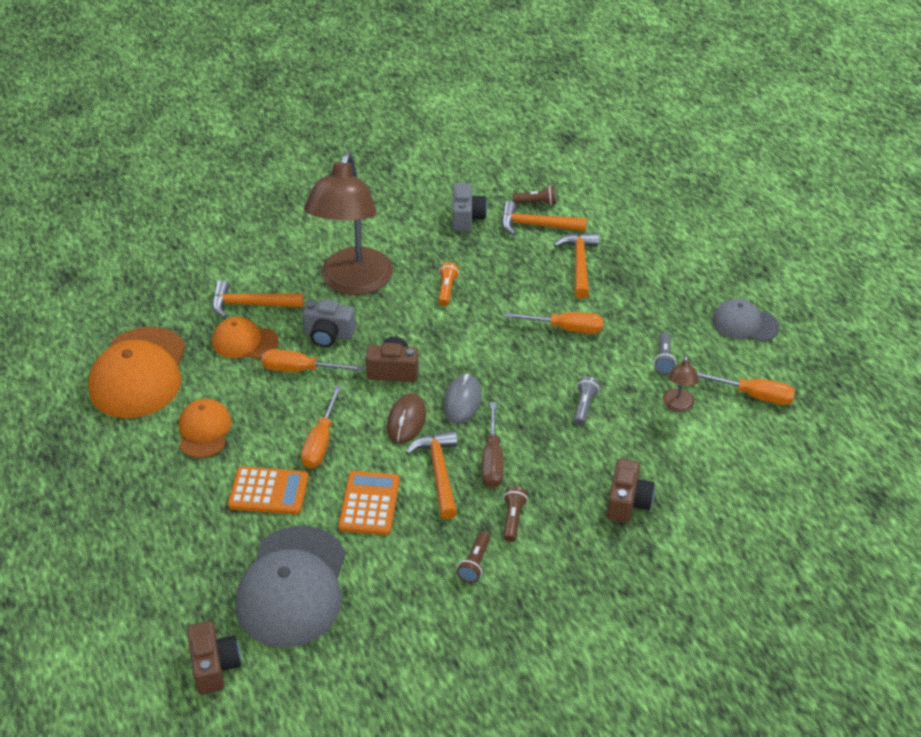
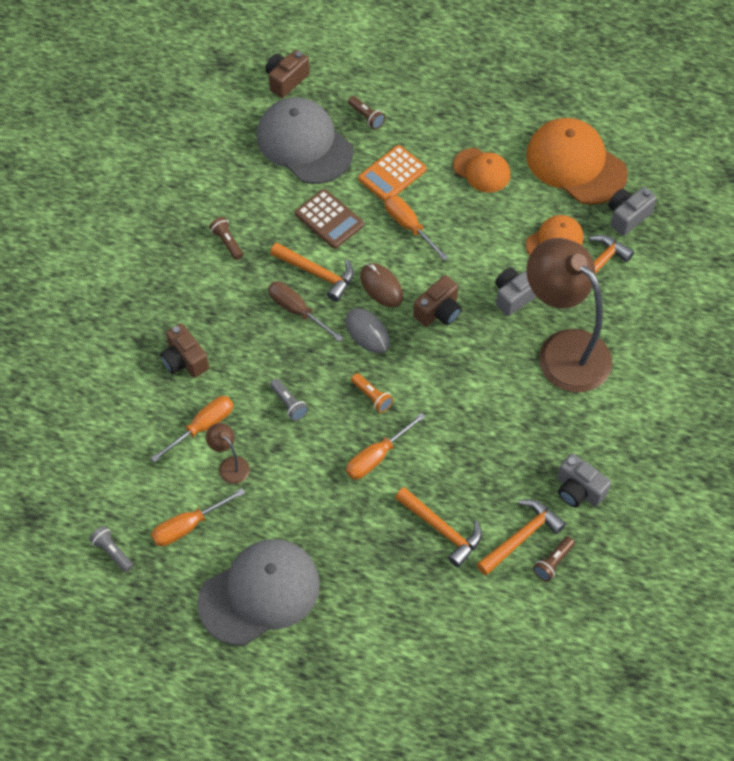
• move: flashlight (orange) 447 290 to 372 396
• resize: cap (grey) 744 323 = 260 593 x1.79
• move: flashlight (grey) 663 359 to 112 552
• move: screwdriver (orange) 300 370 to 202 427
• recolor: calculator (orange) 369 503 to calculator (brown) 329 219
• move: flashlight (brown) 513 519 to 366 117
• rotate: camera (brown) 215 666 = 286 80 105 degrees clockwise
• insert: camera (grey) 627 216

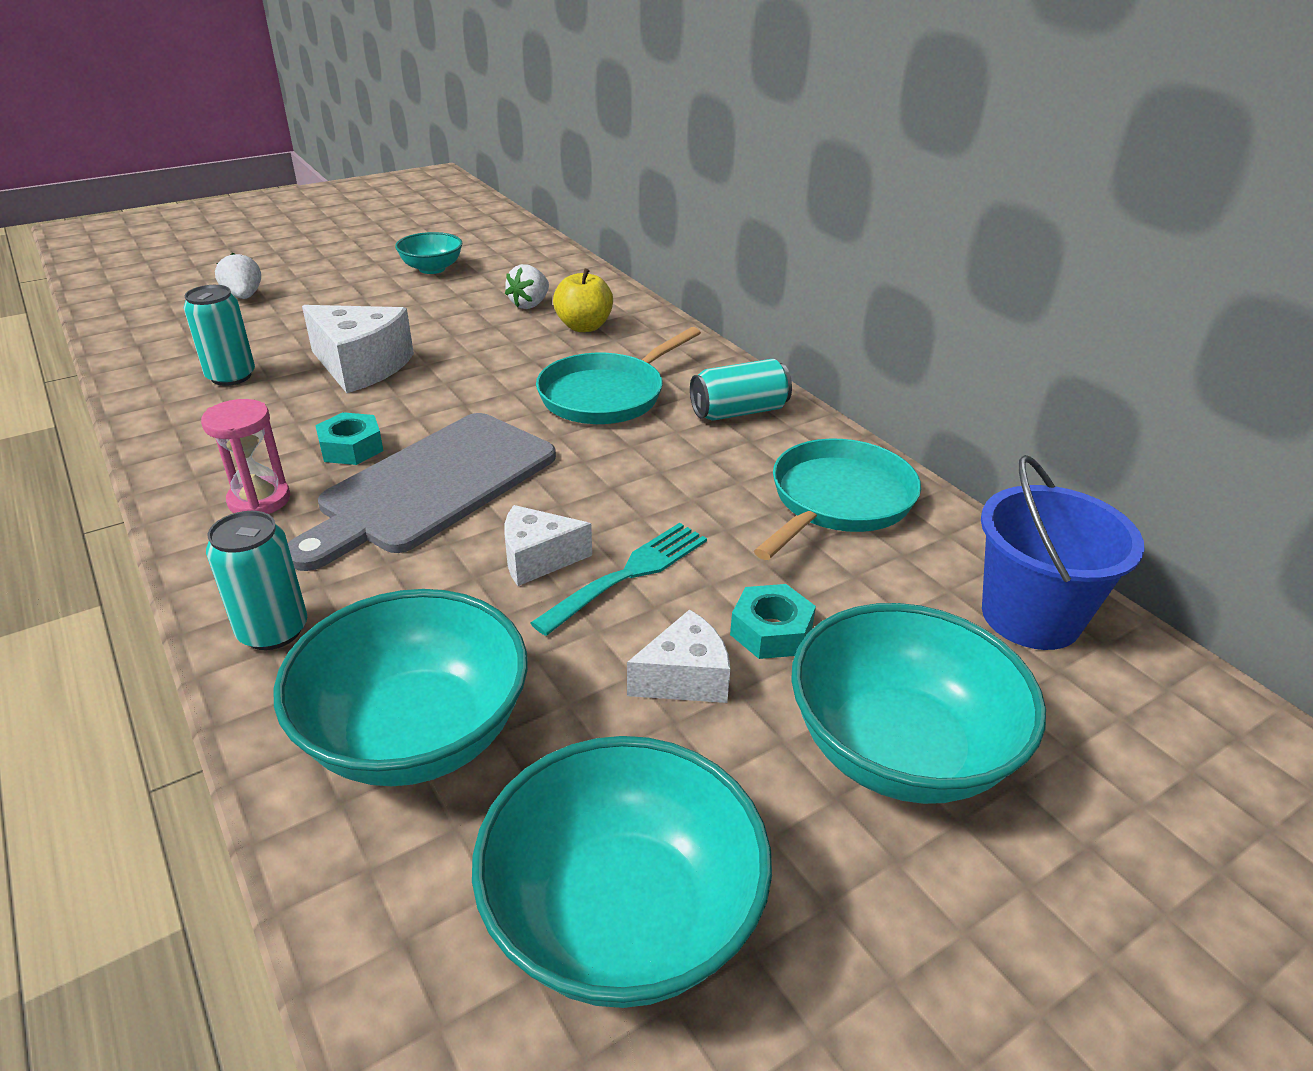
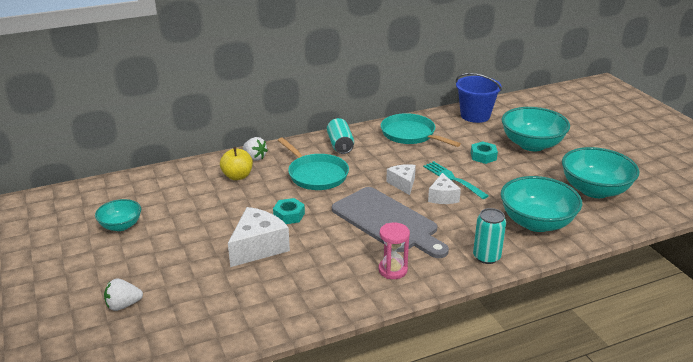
• move: strawberry (white) 530 304 to 255 157
• delete: can (turquoise) 231 376
• move: nut (turquoise) 351 448 to 289 215
• move: cheese (white) 685 678 to 403 184

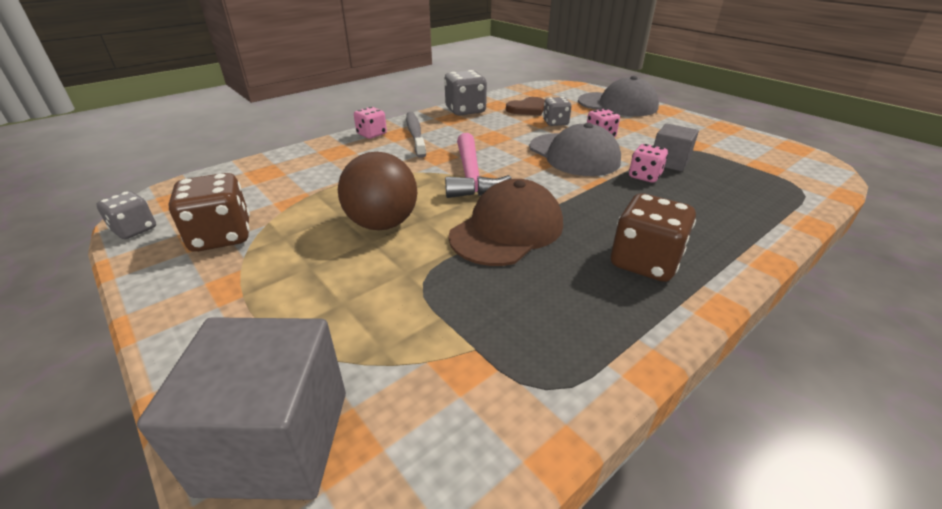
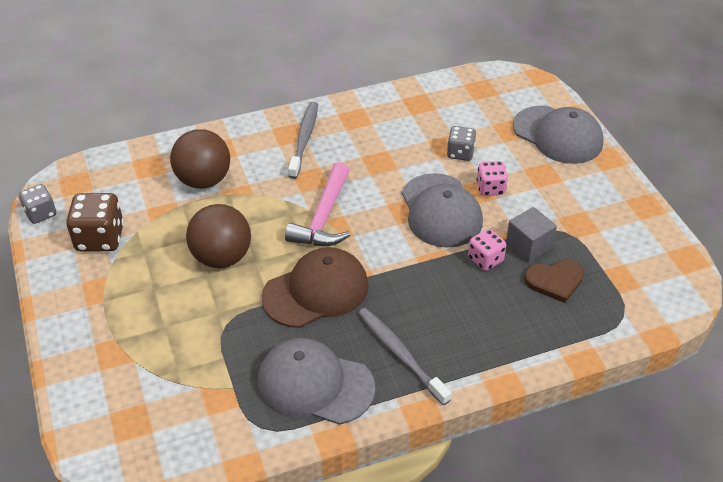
• delete: dice (grey) 465 110
• move: heart (brown) 527 109 to 555 281
• delete: dice (pink) 372 134
• replace: dice (brown) 644 262 to toothbrush (grey) 400 354
• delete: cube (grey) 276 441
• insert: ball (brown) 204 180
• insert: cap (grey) 315 384

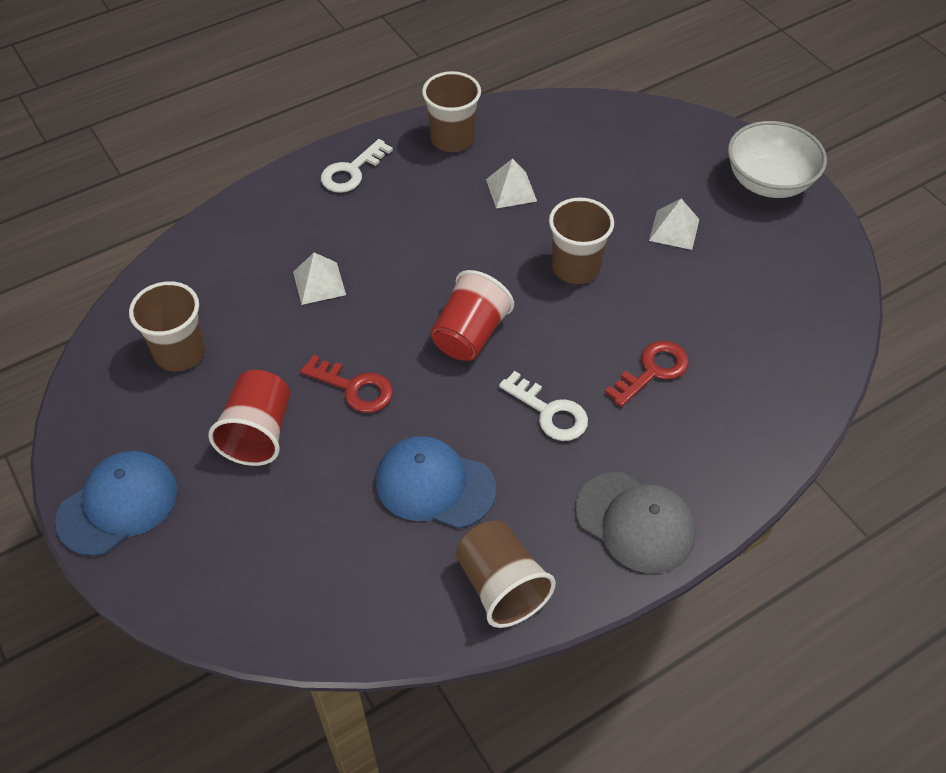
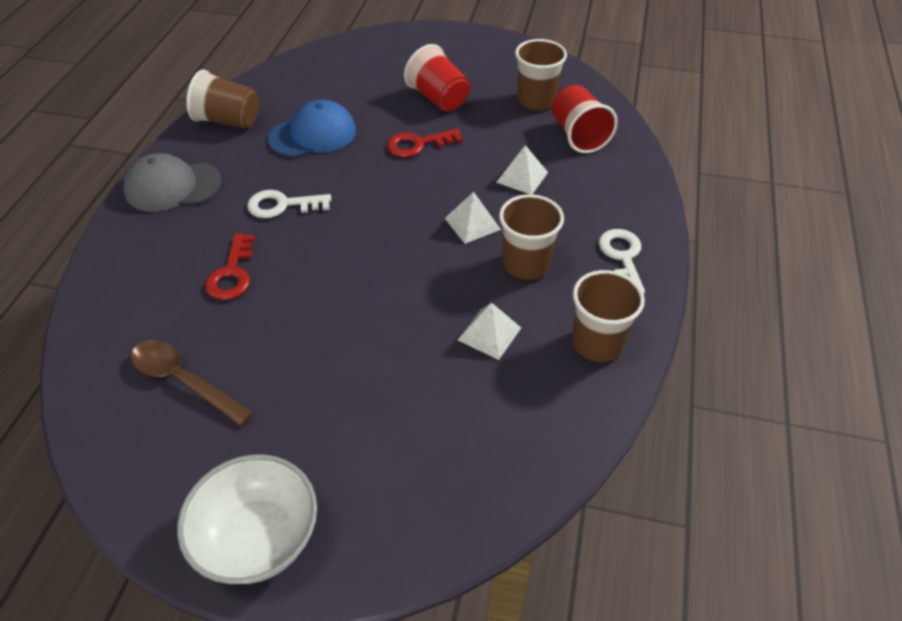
• move: cup (brown) 576 267 to 526 264
• move: pyramid (white) 674 229 to 472 223
• move: cup (red) 470 335 to 578 136
• delete: cap (blue) 118 505
• insert: spoon (brown) 183 380

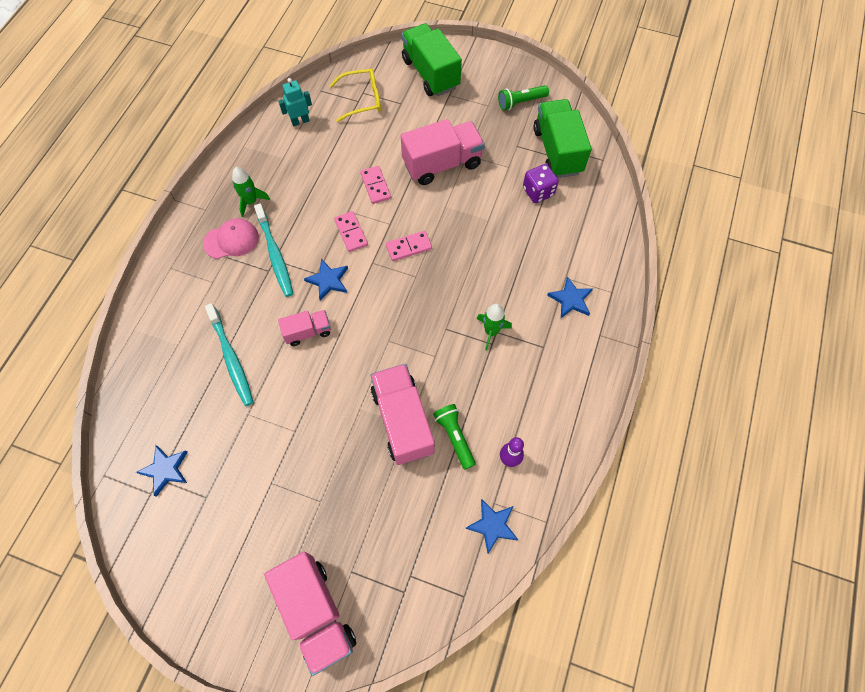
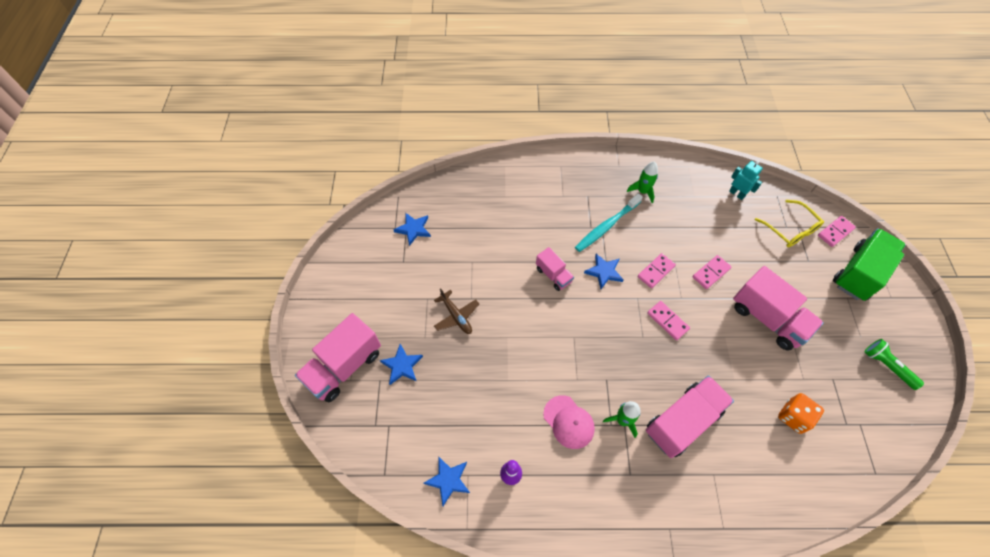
• delete: truck (green) 557 151
• recolor: dice (purple) 538 192 to dice (orange) 793 417
• move: cap (pink) 231 240 to 568 422
• move: star (blue) 570 299 to 402 365
• delete: toothbrush (turquoise) 231 359
• move: truck (pink) 402 421 to 682 421
• delete: flashlight (green) 455 437
• insert: domino (pink) 835 232
• insert: plane (brown) 456 316

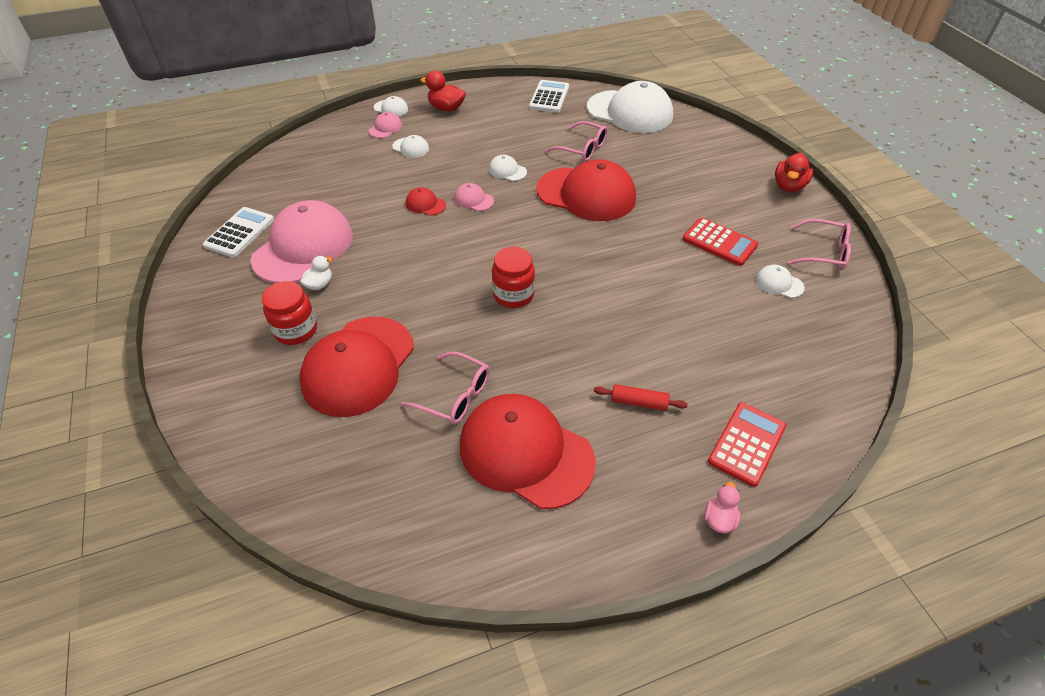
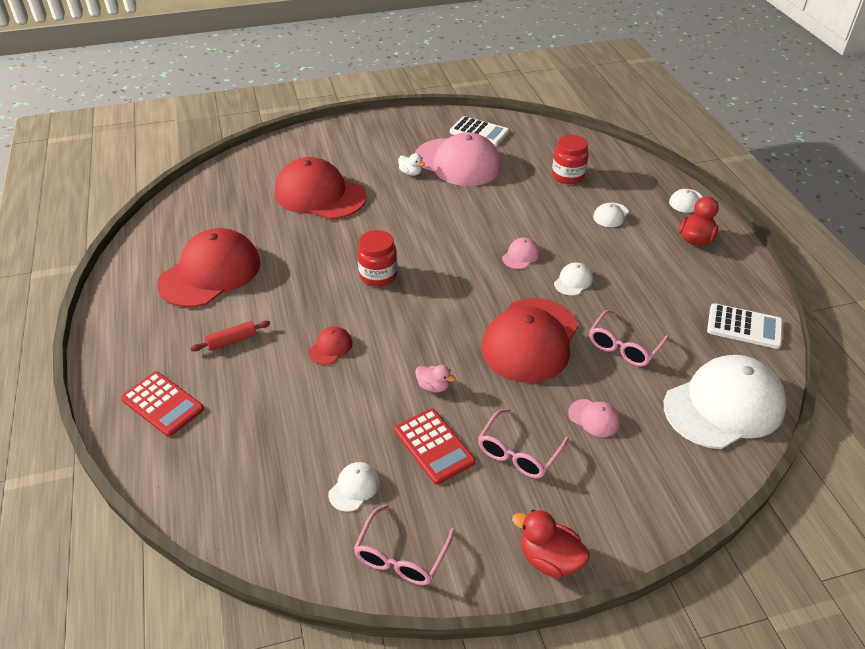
• rotate: cap (white) 630 112 = 724 405 150 degrees counterclockwise
• move: cap (pink) 385 128 to 594 418
• move: cap (red) 425 204 to 330 347
• rotate: calculator (red) 719 242 = 434 446 75 degrees counterclockwise
• move: jar (red) 296 330 to 568 176
• move: glasses (pink) 455 396 to 518 453
• rotate: rolling pin (red) 638 402 = 232 341 45 degrees clockwise
• move: duck (pink) 719 519 to 433 386

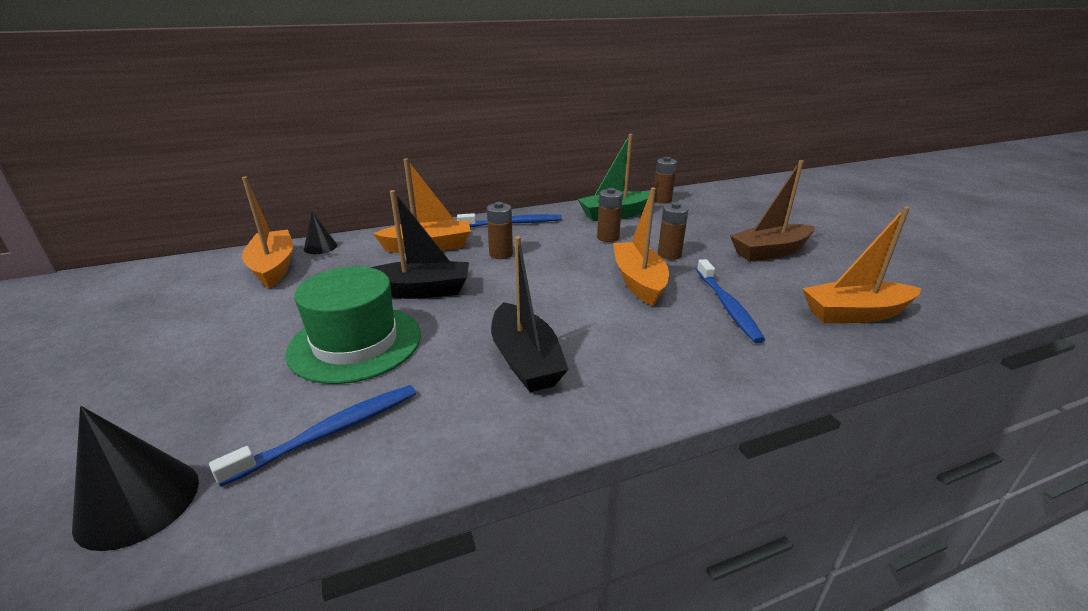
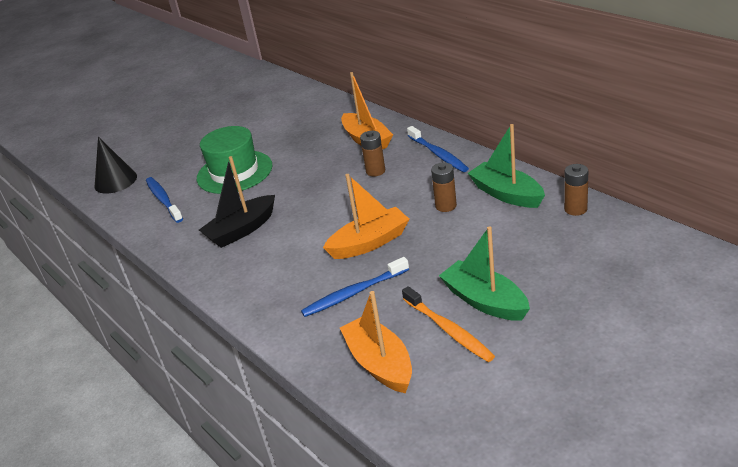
• recolor: boat (brown) 770 252 to boat (green) 485 301
• delete: boat (orange) 273 267
• delete: boat (black) 420 291
• delete: battery (brown) 669 254
• delete: cone (black) 320 247
• rotate: toothbrush (blue) 330 432 = 163 200 150 degrees counterclockwise
• insert: toothbrush (orange) 448 329

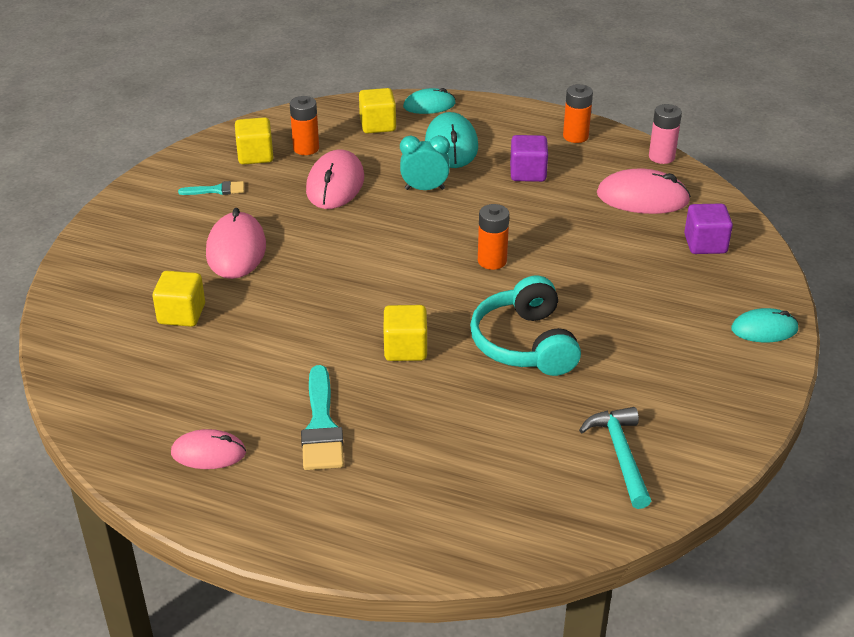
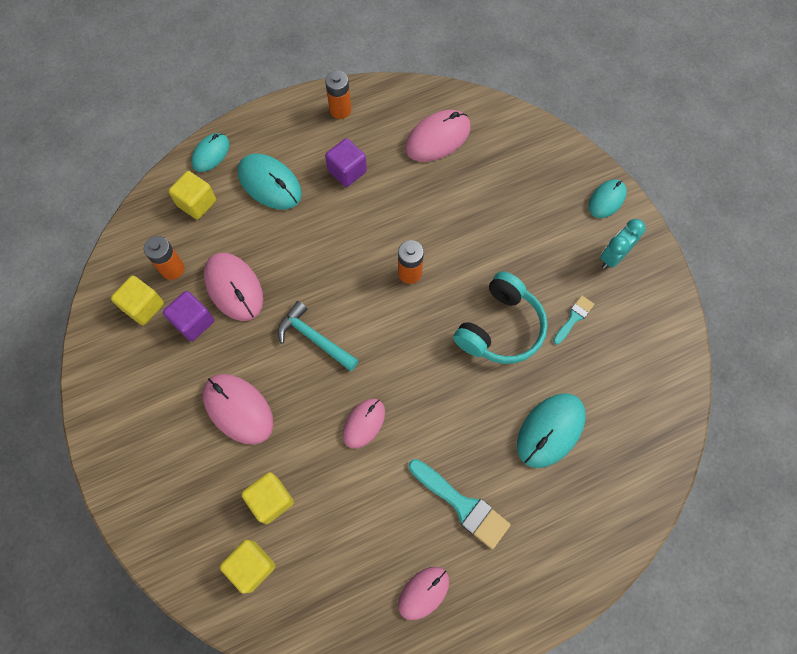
• delete: battery (pink) 661 157
• move: clock (turquoise) 424 189 to 613 257
• move: brush (turquoise) 217 190 to 574 318
• move: cube (purple) 705 244 to 193 322
• rotate: headphones (turquoise) 524 344 = 500 328 90 degrees counterclockwise
• move: cube (yellow) 405 349 to 252 566
• move: hammer (turquoise) 620 455 to 314 338
• insert: mouse (turquoise) 550 430
• insert: mouse (pink) 364 423

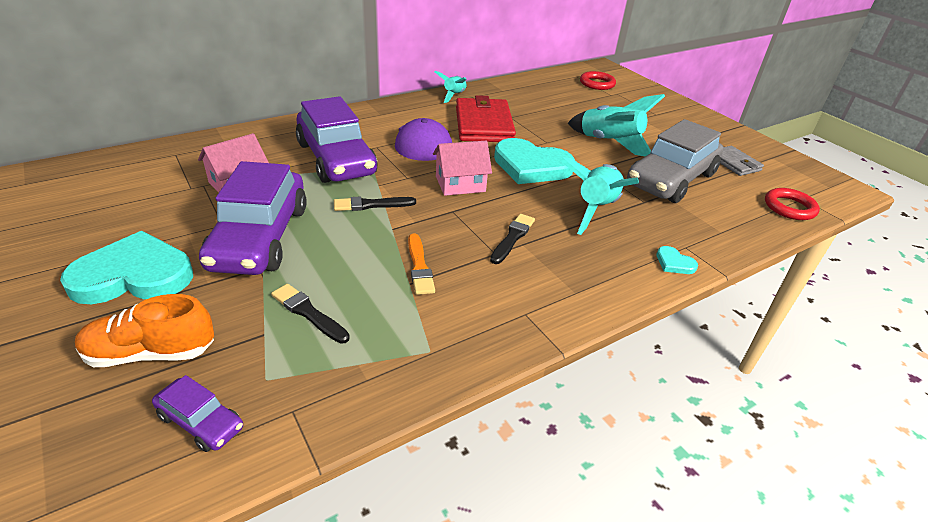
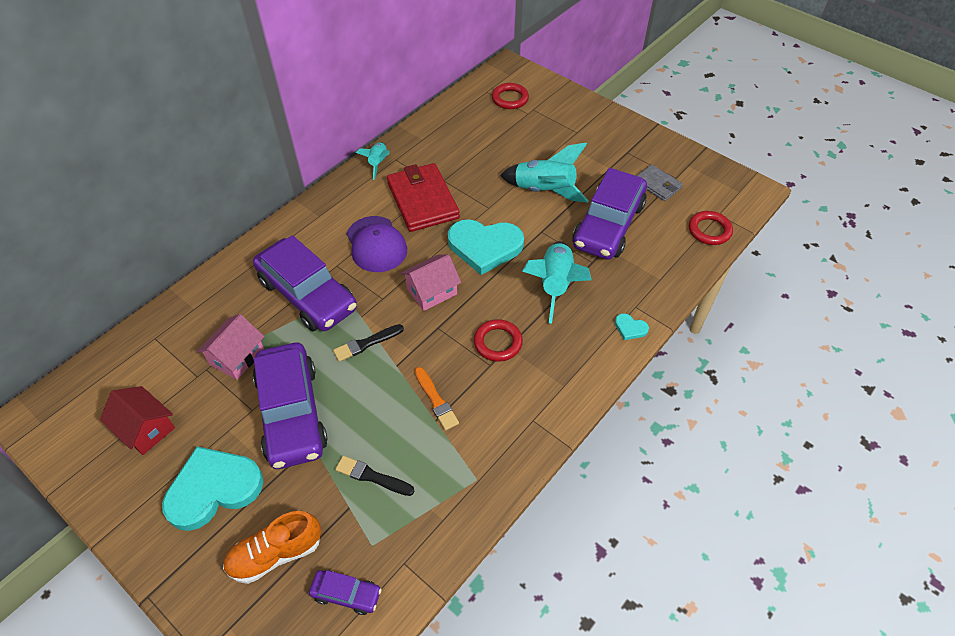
• recolor: car (grey) 671 179 to car (purple) 608 225
• replace: brush (black) 512 238 to ring (red) 498 342
• insert: house (red) 146 428

